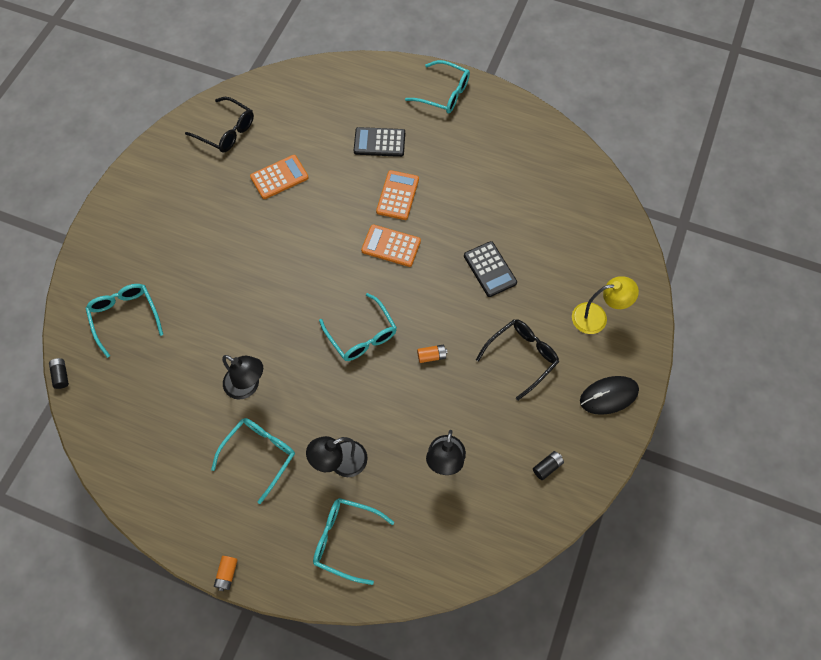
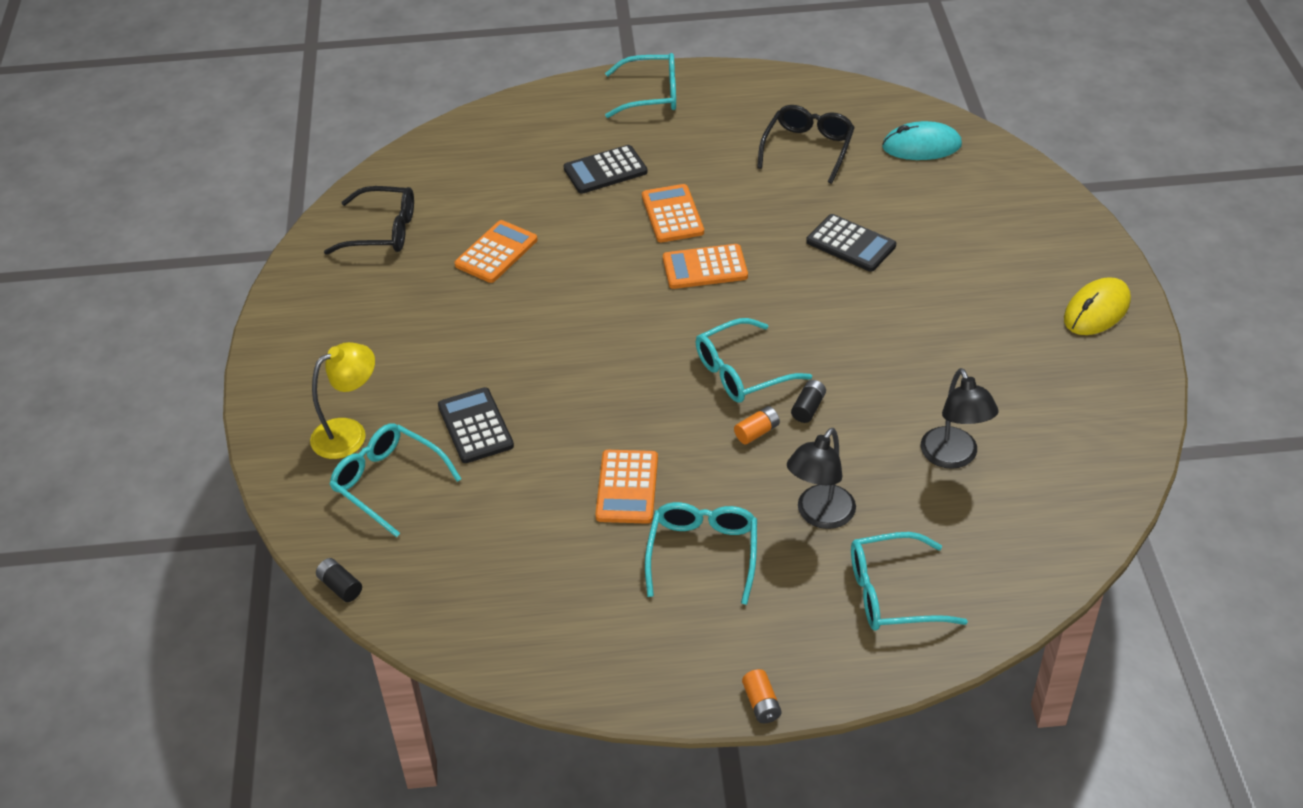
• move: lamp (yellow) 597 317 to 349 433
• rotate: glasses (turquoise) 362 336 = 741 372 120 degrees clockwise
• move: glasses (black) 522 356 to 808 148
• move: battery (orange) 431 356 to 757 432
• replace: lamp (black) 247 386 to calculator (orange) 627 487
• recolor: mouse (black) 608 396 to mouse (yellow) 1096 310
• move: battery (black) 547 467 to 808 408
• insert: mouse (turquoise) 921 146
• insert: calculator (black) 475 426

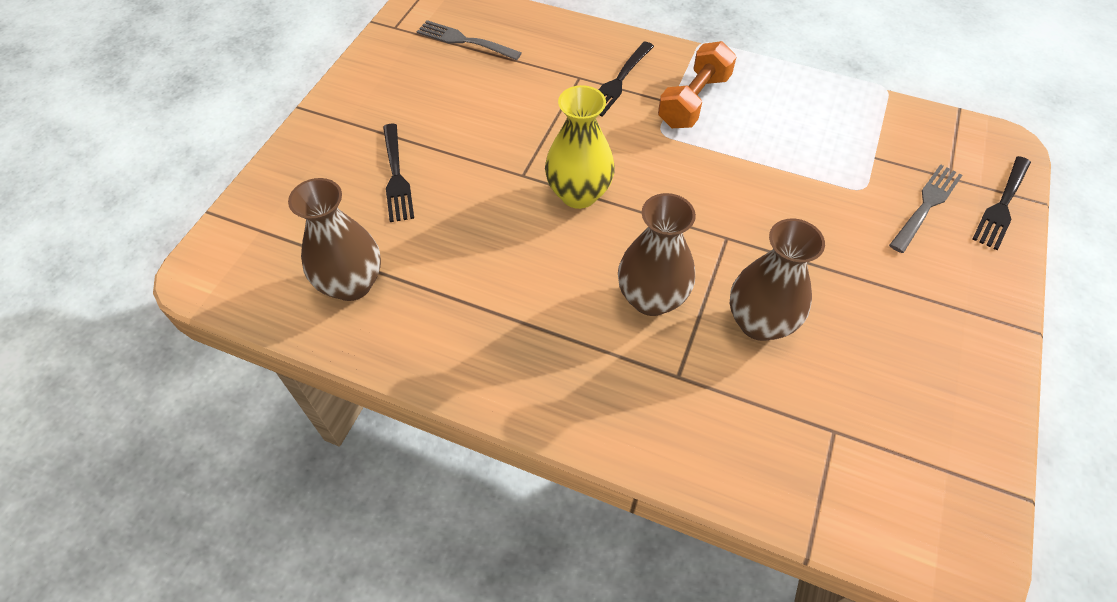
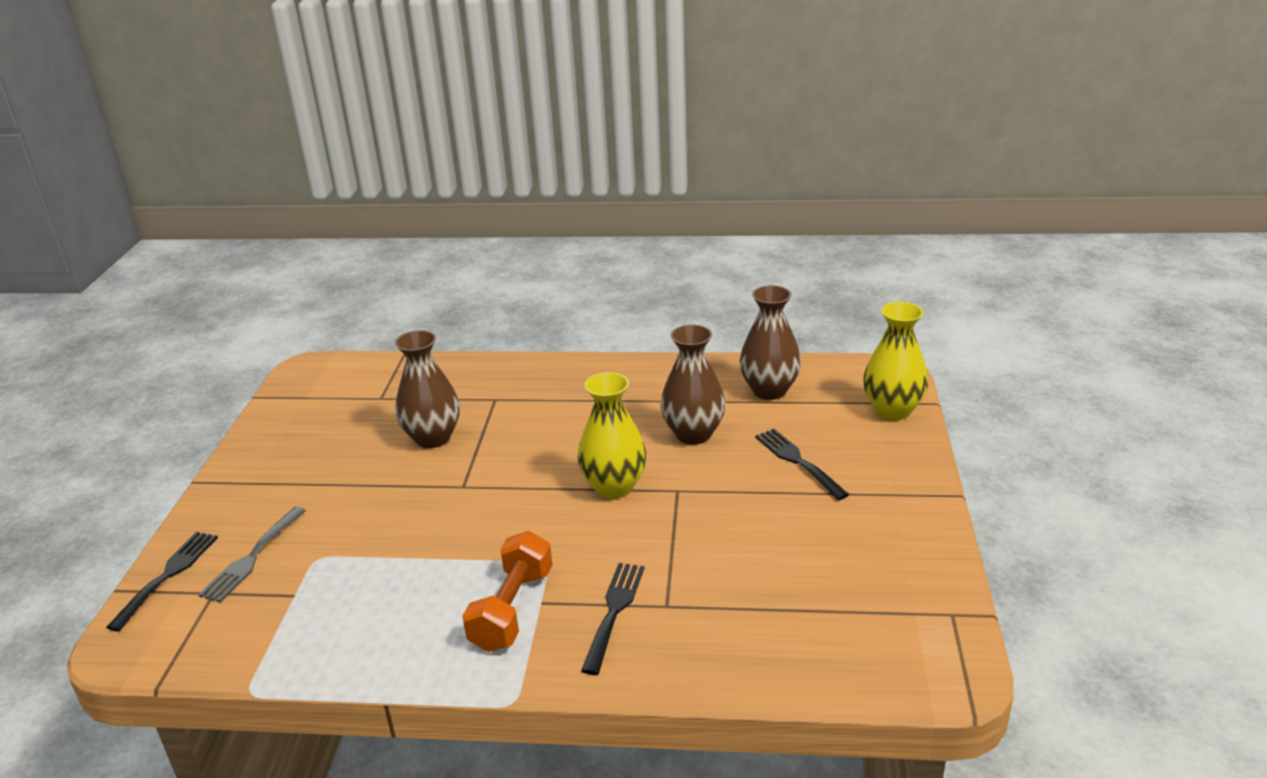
• delete: fork (grey) 465 41
• move: vase (brown) 651 298 to 693 434
• insert: vase (yellow) 892 410

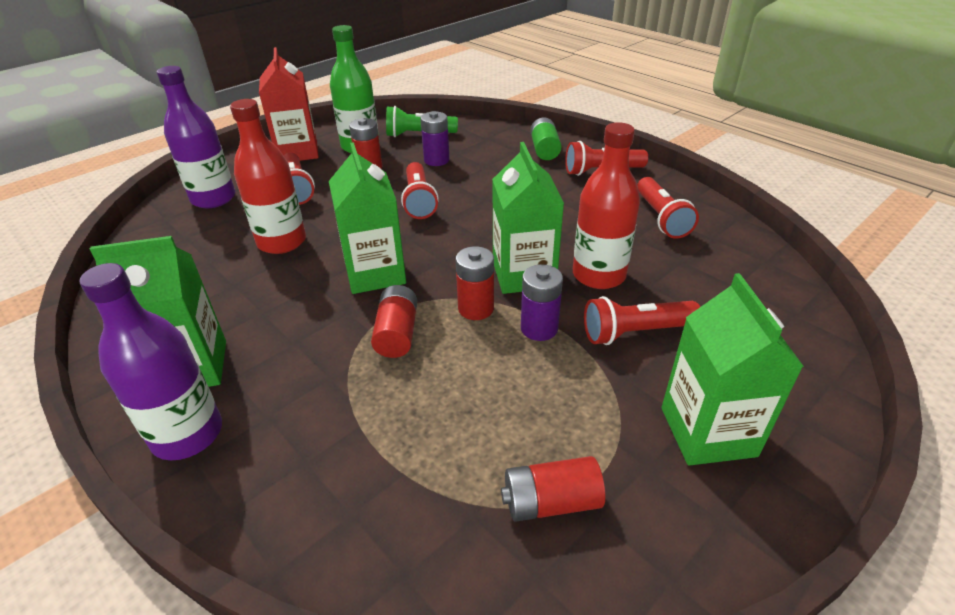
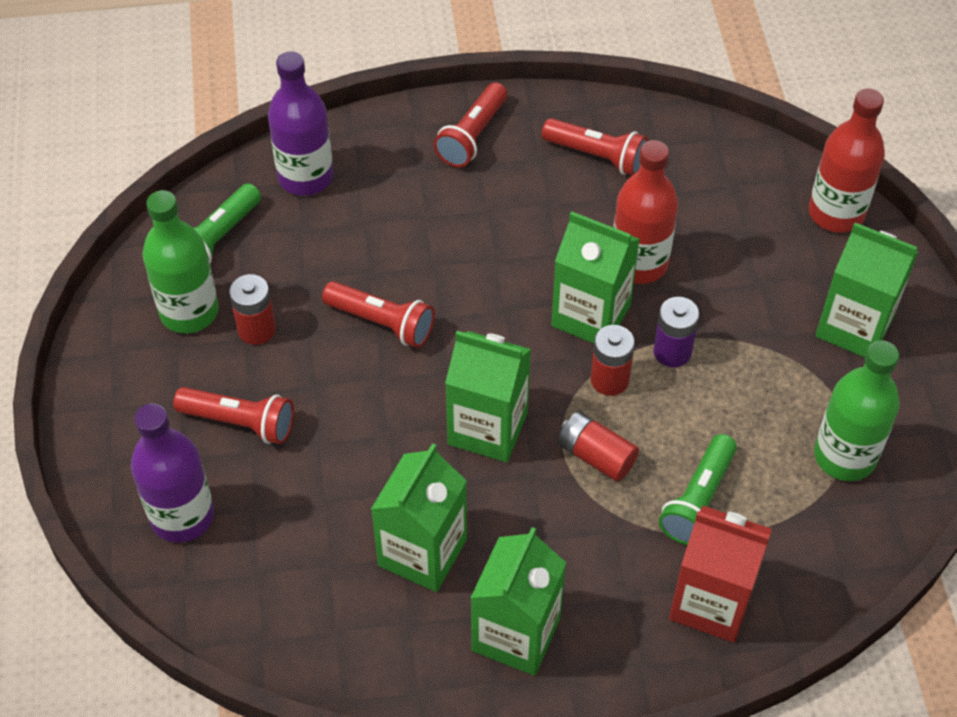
• move: carton (red) 297 152 to 711 602
• move: bottle (red) 282 242 to 836 213
• delete: battery (purple) 436 160
• delete: battery (green) 544 150
• move: bottle (purple) 187 434 to 305 177
• delete: flashlight (red) 635 332
• replace: battery (red) 551 502 to bottle (green) 844 456
• insert: flashlight (green) 698 500
• insert: carton (green) 422 552

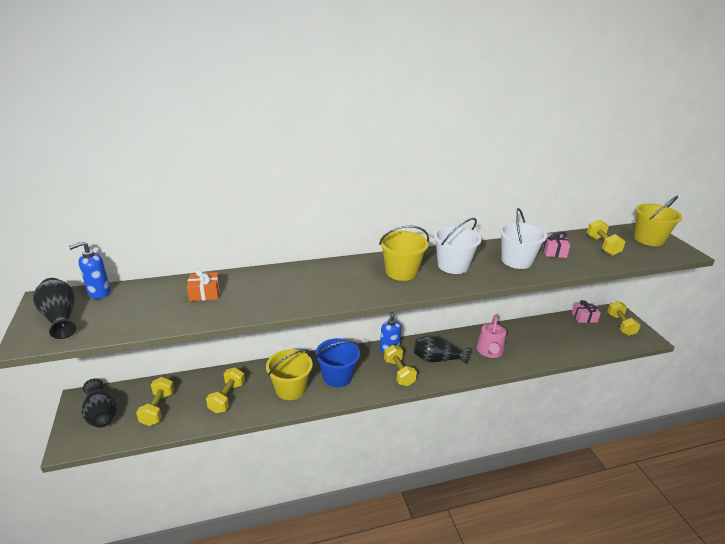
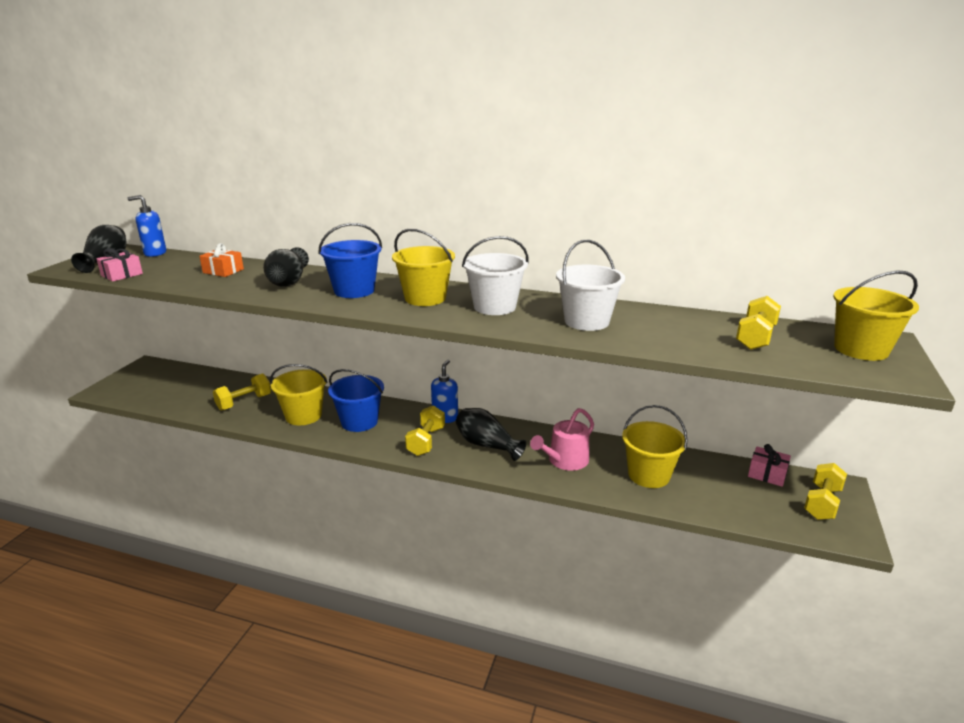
• move: gift (pink) 553 251 to 122 275
• delete: dumbbell (yellow) 158 408
• move: vase (black) 101 414 to 288 281
• insert: bucket (blue) 354 290
• insert: bucket (yellow) 648 475

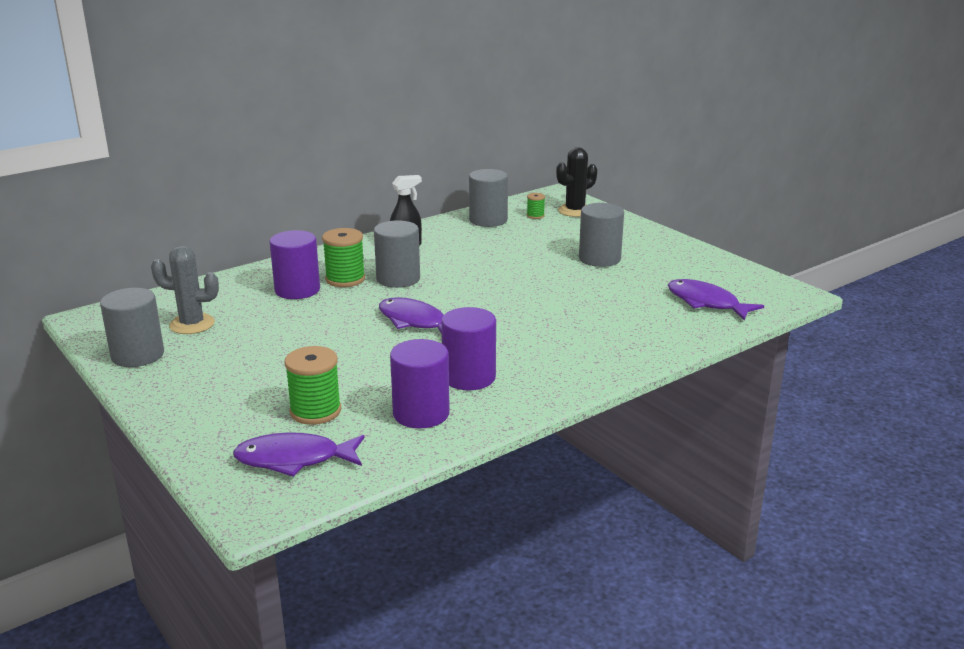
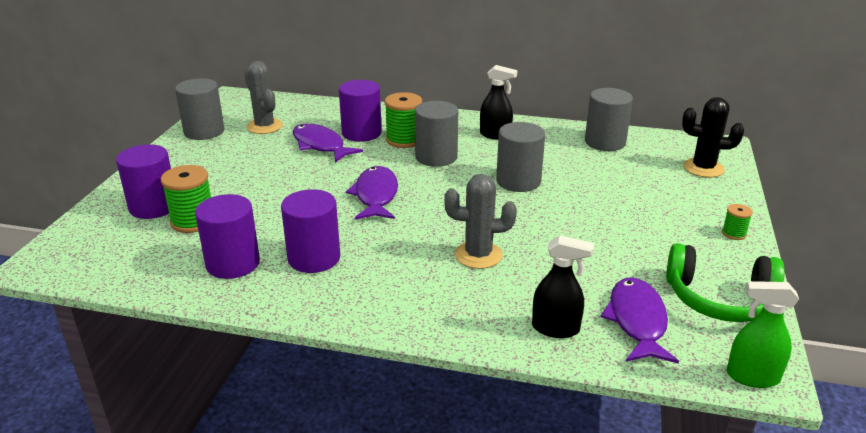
• move: spool (green) 535 216 to 734 233
• move: cylinder (grey) 599 258 to 518 181
• move: fish (purple) 294 459 to 320 145
• insert: cylinder (purple) 153 207
• insert: cactus (grey) 478 255
• insert: spray bottle (black) 556 328
• insert: headphones (green) 720 299
• insert: spray bottle (green) 752 377

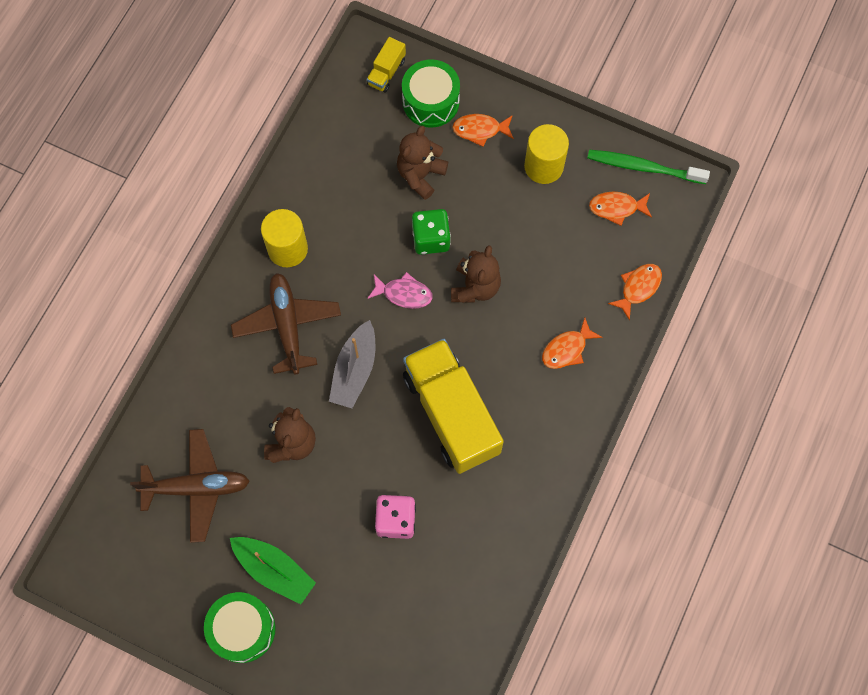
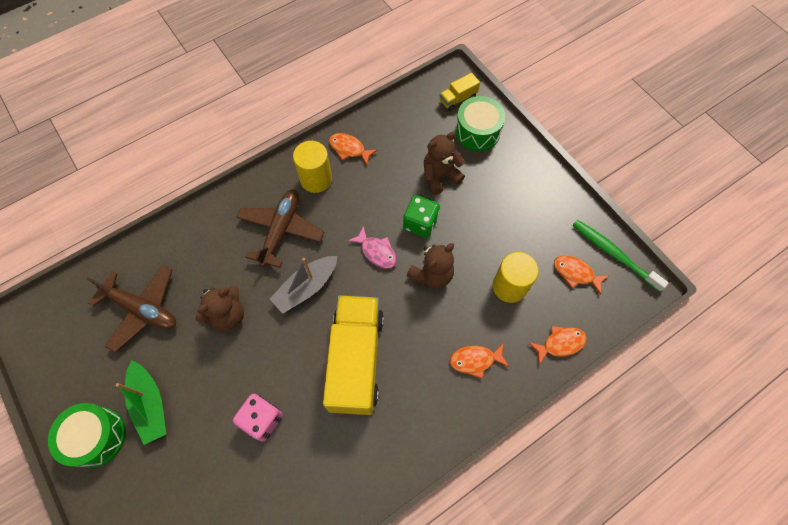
• move: fish (orange) 480 130 to 349 149
• move: cylinder (yellow) 543 166 to 509 286

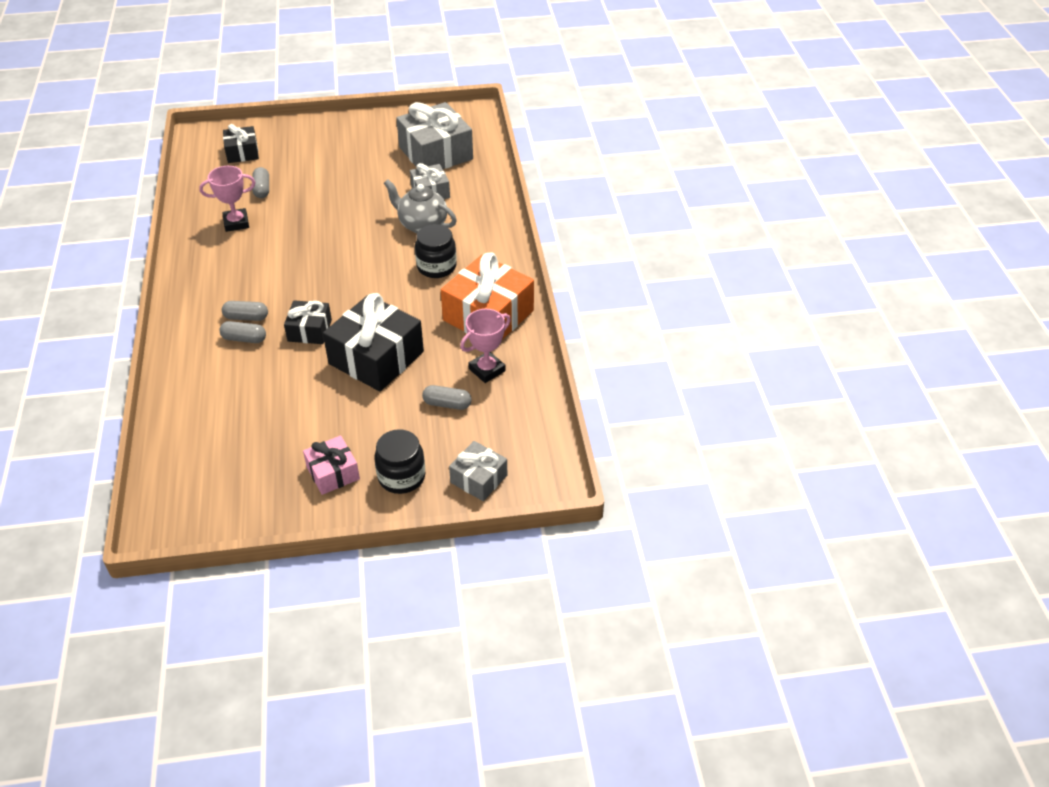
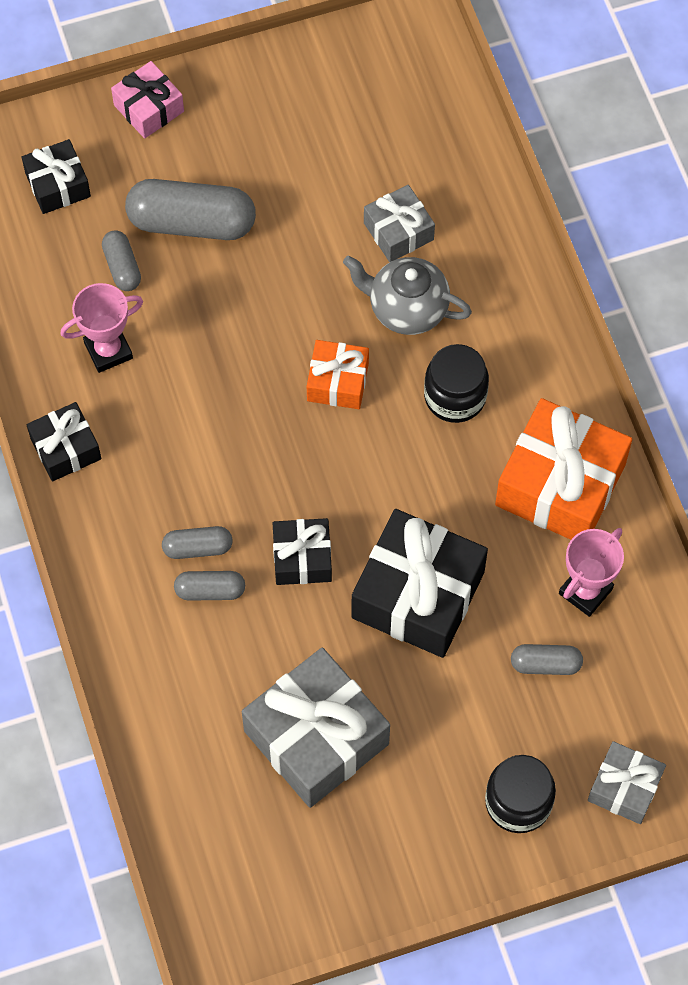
• move: gift (grey) 436 153 to 316 737
• move: gift (pink) 333 473 to 149 108
• insert: capsule (grey) 192 223
• insert: gift (orange) 337 382
• insert: gift (black) 66 448

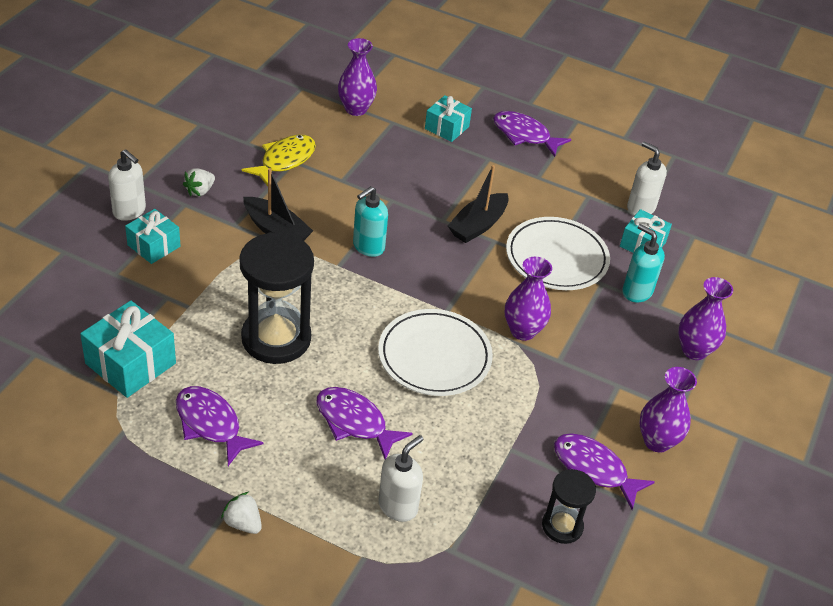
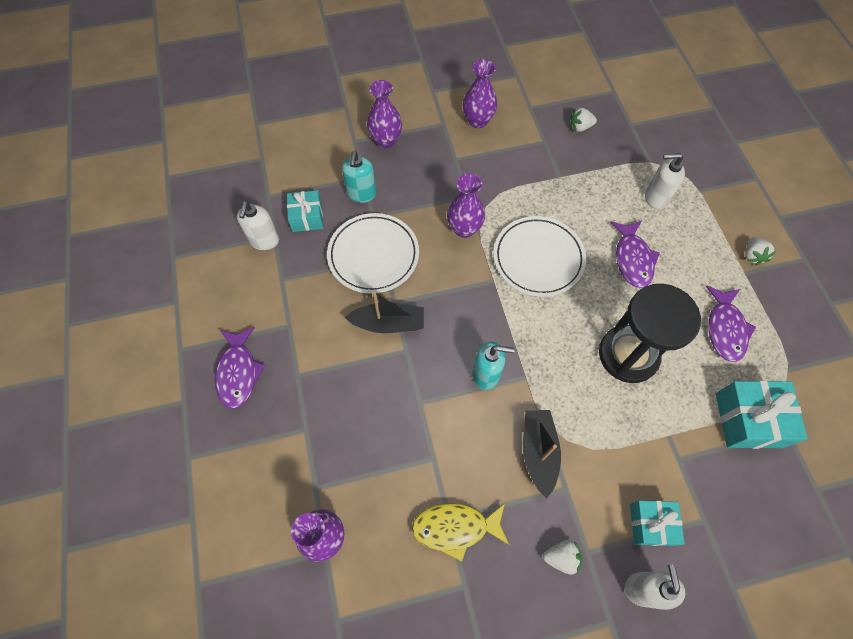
• delete: gift (turquoise) 447 128
• delete: fish (purple) 593 470
• replace: hourglass (black) 562 526 to strawberry (white) 580 127

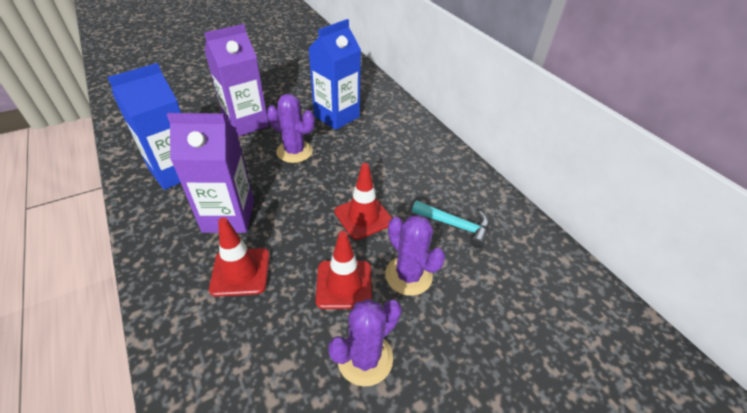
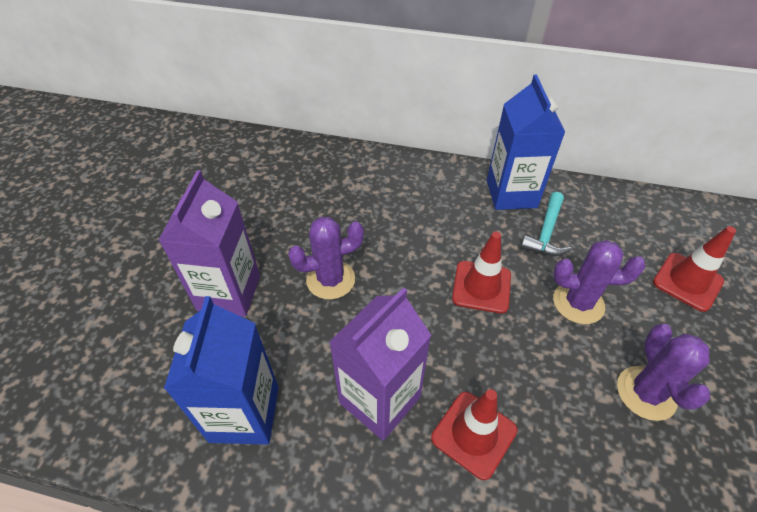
• move: carton (blue) 336 116 to 511 194
• rotate: hammer (turquoise) 455 225 = 546 233 135 degrees clockwise
• move: traffic cone (red) 344 284 to 687 282

